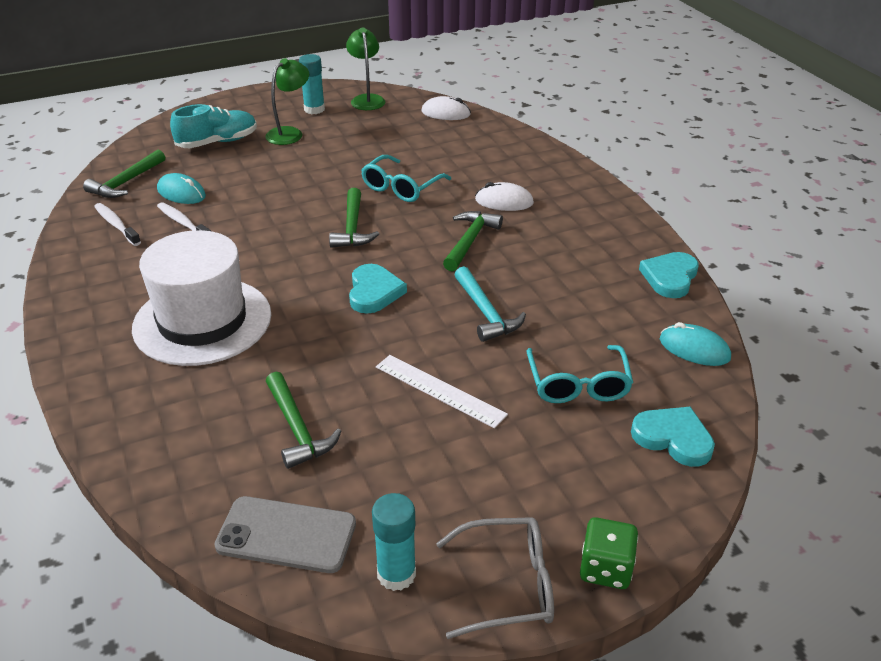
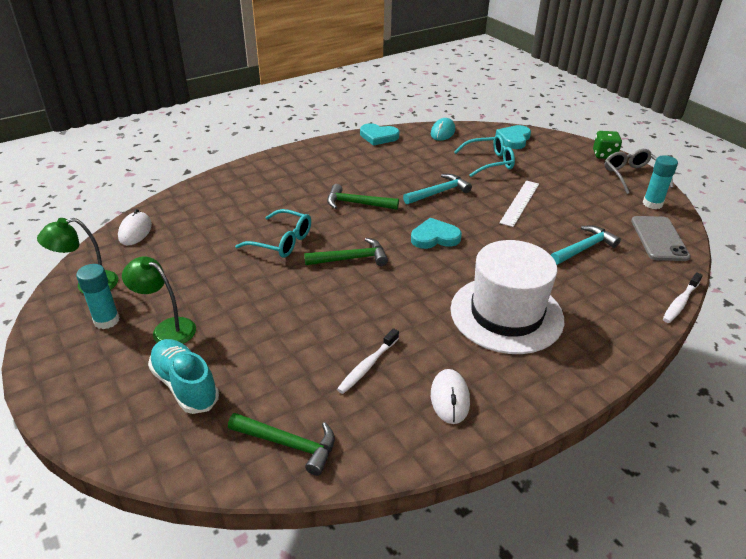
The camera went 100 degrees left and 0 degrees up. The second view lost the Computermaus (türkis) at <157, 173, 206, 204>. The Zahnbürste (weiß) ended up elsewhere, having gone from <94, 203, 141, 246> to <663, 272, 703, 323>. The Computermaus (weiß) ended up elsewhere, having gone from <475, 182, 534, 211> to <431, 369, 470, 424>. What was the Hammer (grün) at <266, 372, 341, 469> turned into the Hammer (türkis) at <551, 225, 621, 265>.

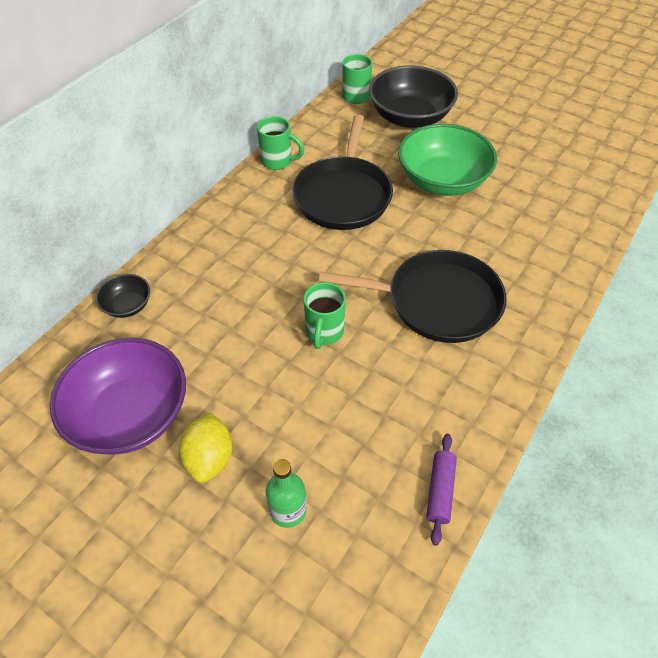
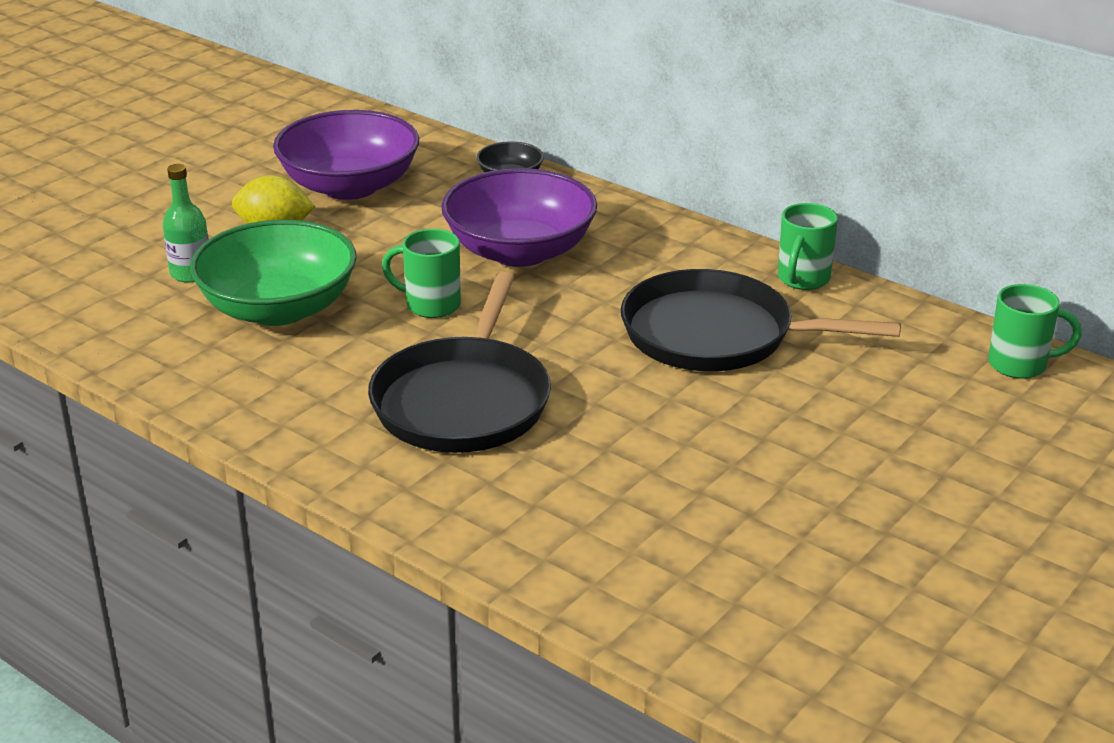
The camera went 95 degrees right and 20 degrees down. The second view lost the Schüssel (schwarz) at <369, 66, 458, 128>. The second view lost the Nudelholz (lila) at <426, 434, 457, 546>. The second view gained the Schüssel (lila) at <441, 168, 597, 267>. The Schüssel (grün) ended up elsewhere, having gone from <398, 124, 497, 196> to <190, 220, 357, 326>.

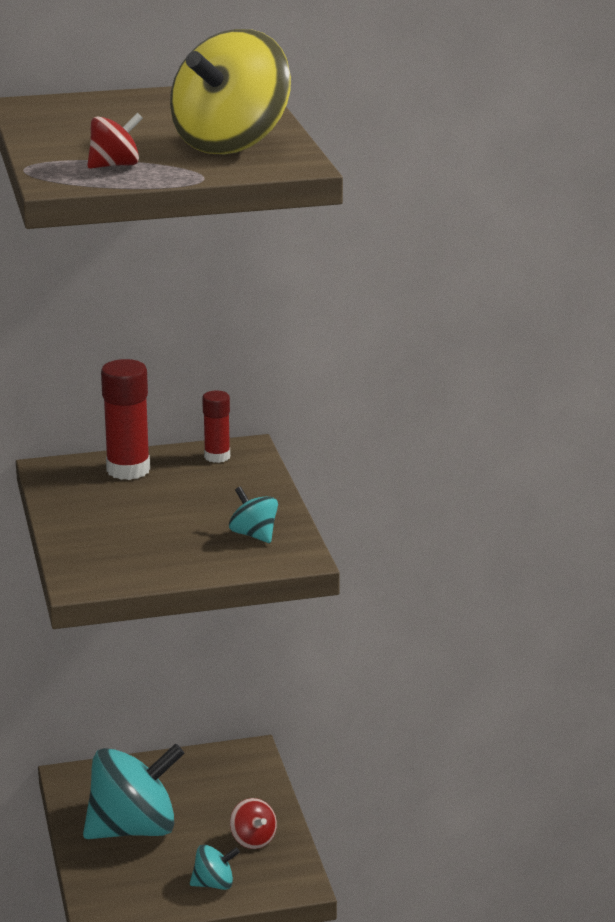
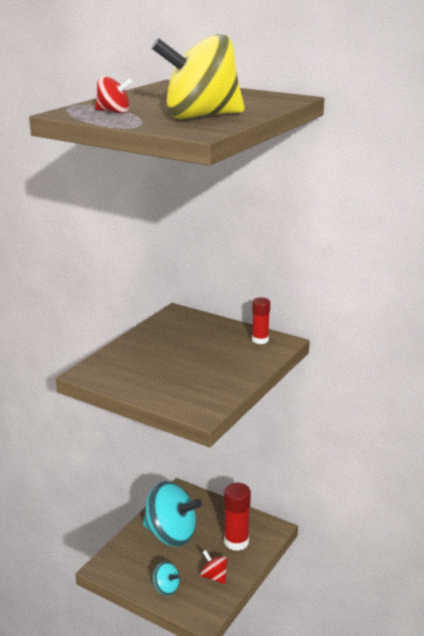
The camera went 45 degrees right and 0 degrees up. The second view lost the Kreisel (türkis) at <229, 486, 278, 543>. The Klebestift (rot) ended up elsewhere, having gone from <101, 359, 150, 480> to <224, 483, 251, 551>. The Kreisel (rot) at <230, 798, 277, 849> ended up facing another way, 120 degrees clockwise from before.

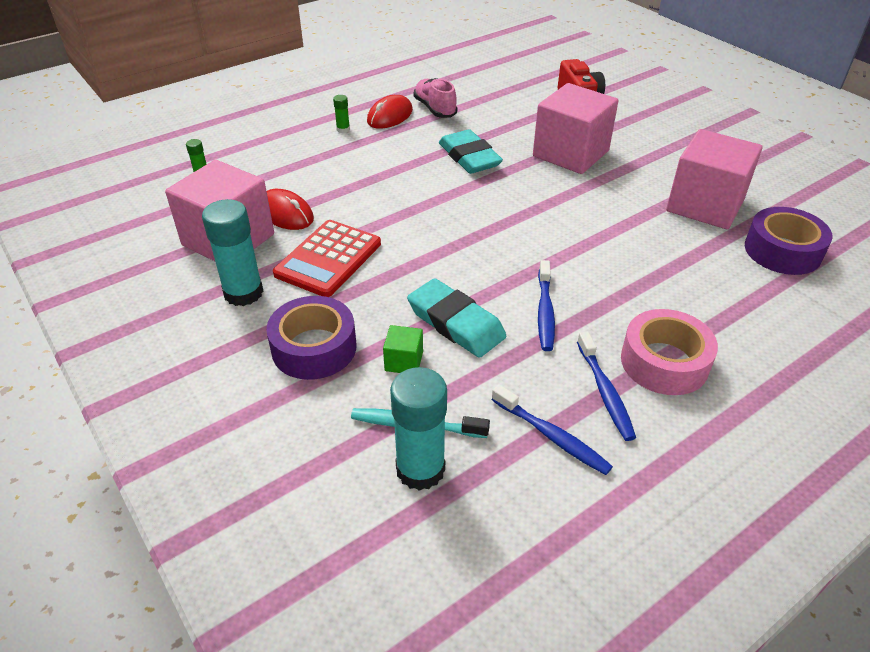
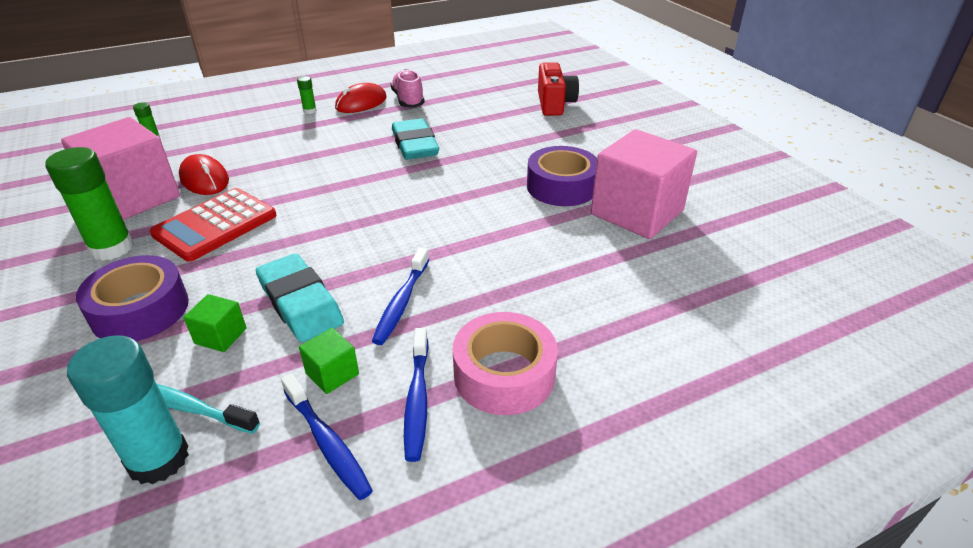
The camera went 10 degrees right and 5 degrees down. The second view lost the Kubus (rosa) at <533, 83, 618, 174>. The second view gained the Kubus (grün) at <299, 328, 359, 394>. The Klebeband (lila) ended up elsewhere, having gone from <745, 207, 833, 275> to <527, 146, 597, 206>. What was the Klebestift (türkis) at <202, 199, 263, 306> turned into the Klebestift (grün) at <45, 147, 134, 261>.

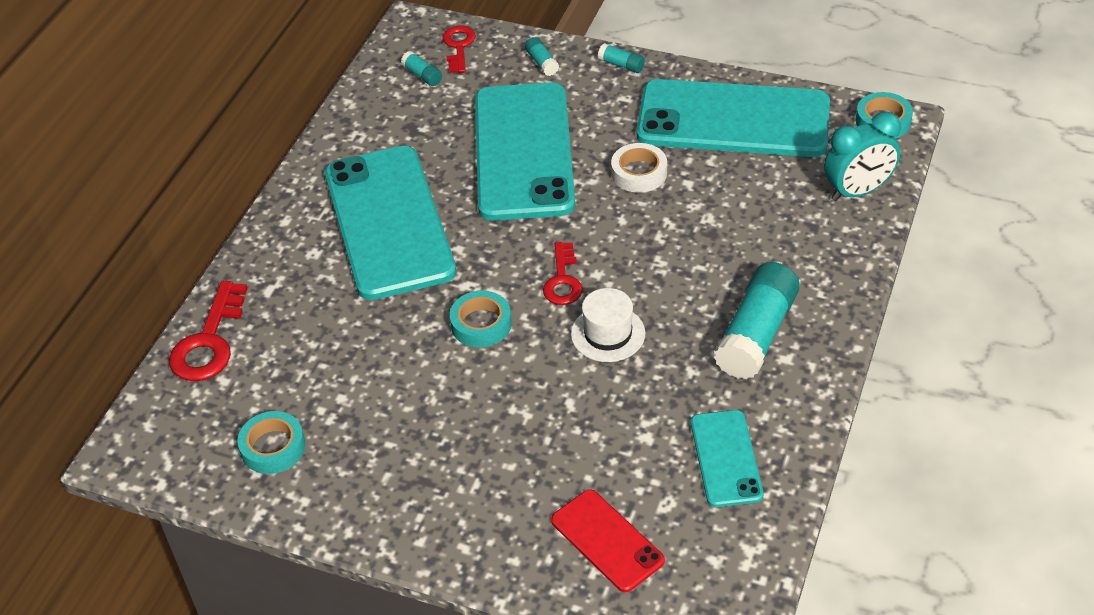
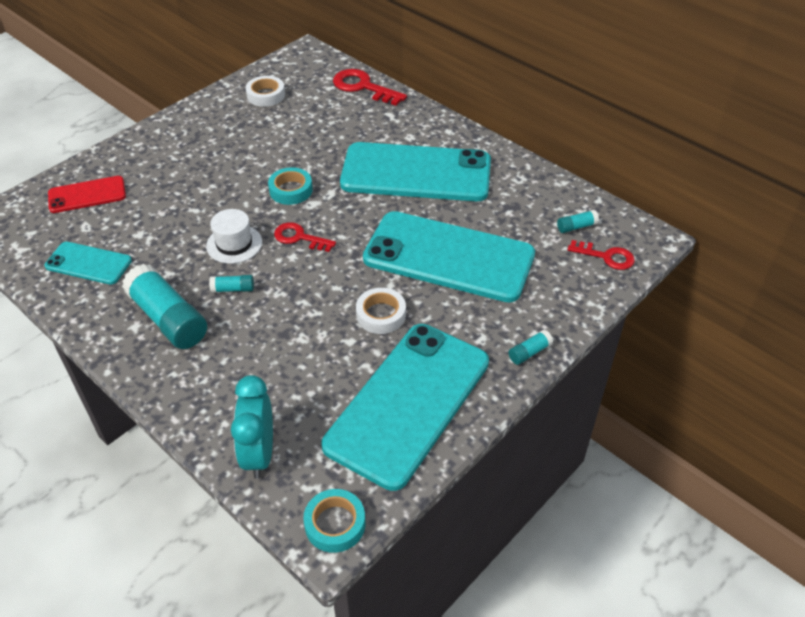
The camera went 110 degrees right and 0 degrees up. The Klebestift (türkis) ended up elsewhere, having gone from <525, 37, 559, 76> to <209, 275, 254, 293>. What was the Klebeband (türkis) at <237, 411, 305, 474> turned into the Klebeband (weiß) at <246, 76, 285, 107>.

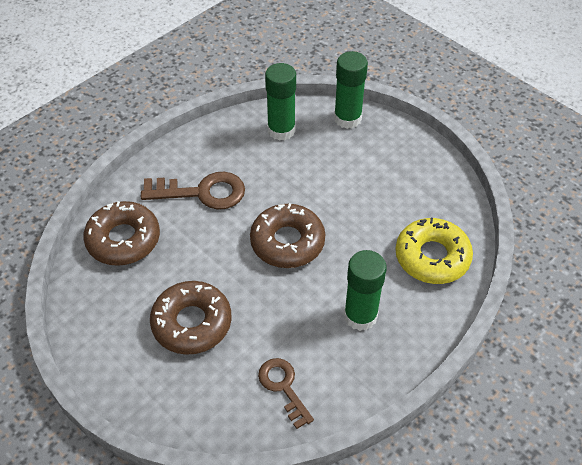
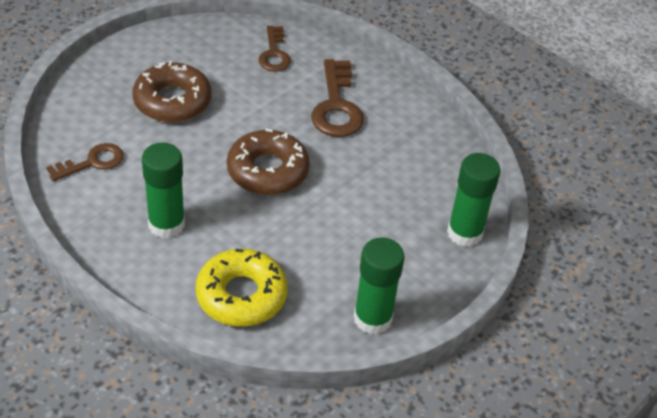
The camera went 85 degrees right and 5 degrees down. The Klebestift (grün) ended up elsewhere, having gone from <265, 63, 296, 141> to <354, 237, 405, 335>. Where the Donut (braun) stood at <83, 201, 160, 266>, the Schlüssel (braun) came to stand at <259, 26, 291, 71>.

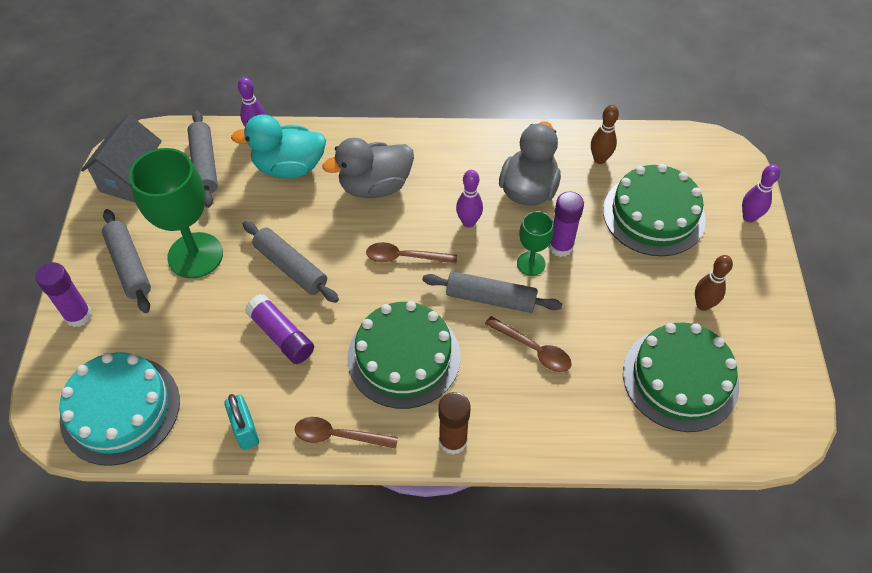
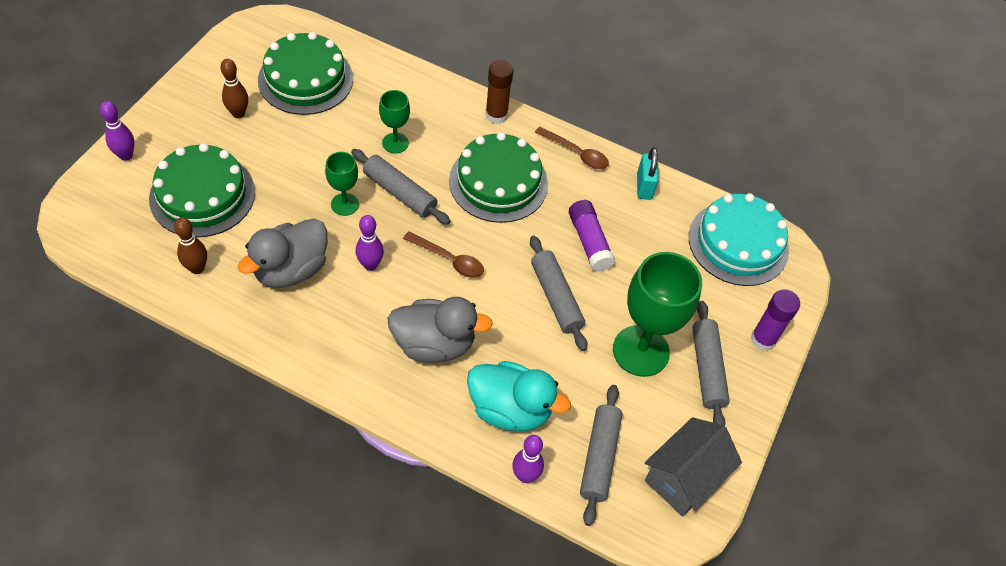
The camera went 160 degrees left and 0 degrees up. The second view lost the Klebestift (lila) at <549, 191, 584, 257>. Where the Löffel (braun) stood at <485, 316, 571, 372>, the Kelch (grün) came to stand at <379, 90, 410, 153>.

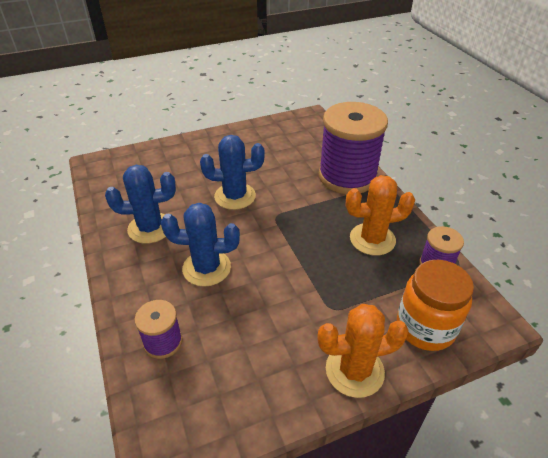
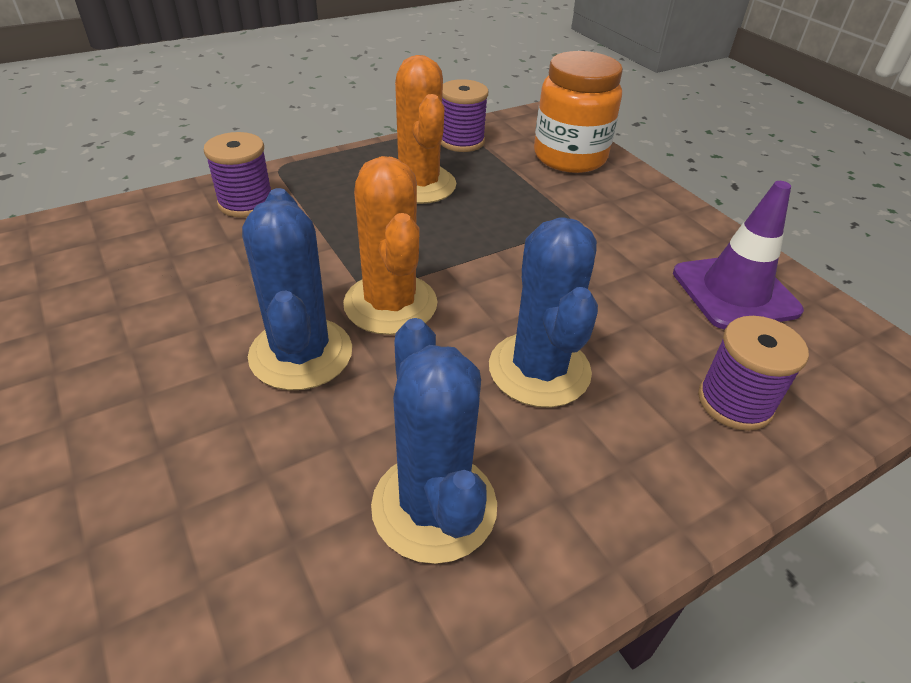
The camera went 100 degrees left and 0 degrees up. The second view gained the Leitkegel (lila) at <673, 181, 804, 330>. The Kaktus (orange) ended up elsewhere, having gone from <317, 304, 409, 398> to <343, 156, 437, 335>. The size of the Garnrolle (lila) at <319, 102, 388, 194> changed by a factor of 0.47.

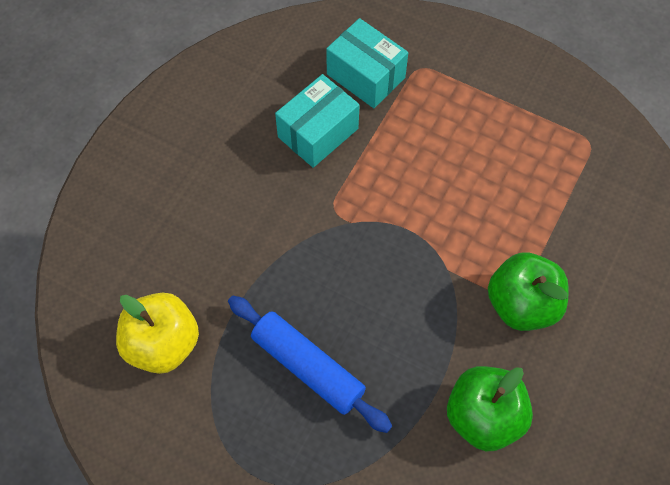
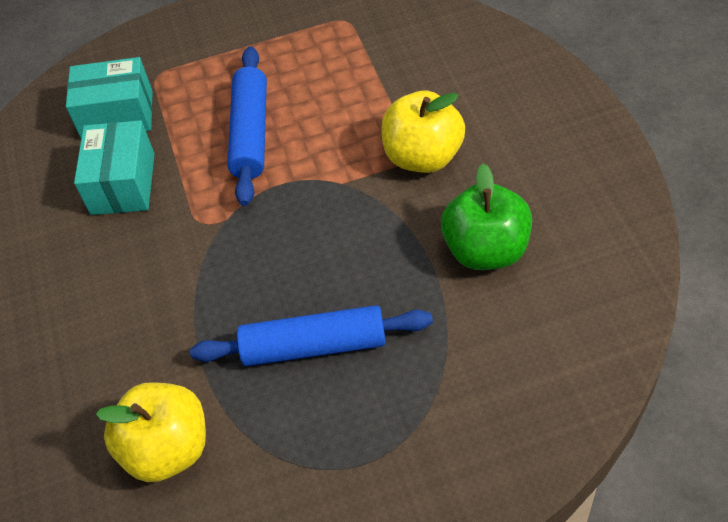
The camera went 40 degrees left and 10 degrees down. The second view gained the Nudelholz (blau) at <227, 46, 267, 206>. What was the Apfel (grün) at <488, 253, 569, 331> turned into the Apfel (gelb) at <381, 91, 465, 173>.

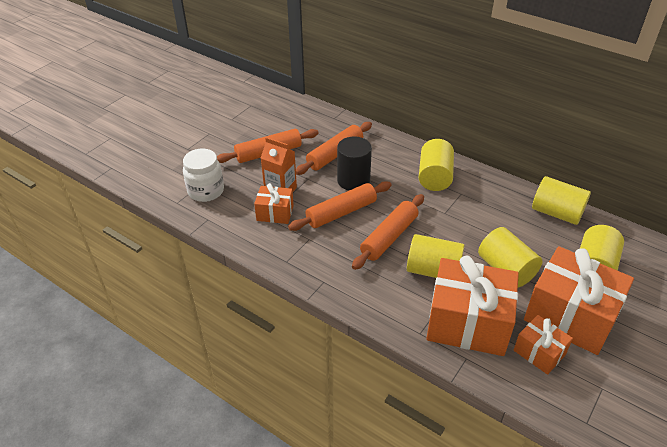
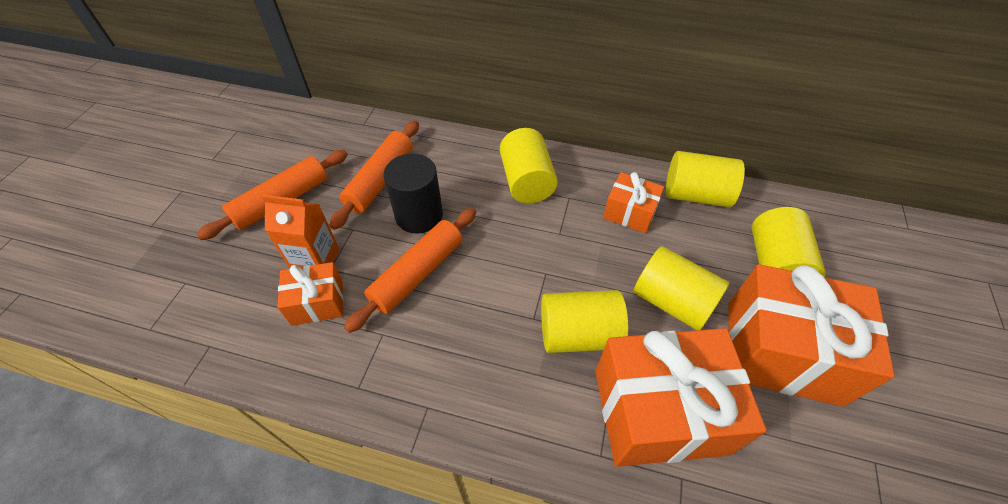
The camera went 20 degrees left and 10 degrees up. The second view lost the Einmachglas (weiß) at <183, 148, 224, 202>. The second view lost the Nudelholz (orange) at <352, 194, 424, 270>. The Geschenk (orange) ended up elsewhere, having gone from <514, 315, 573, 375> to <603, 172, 664, 233>.

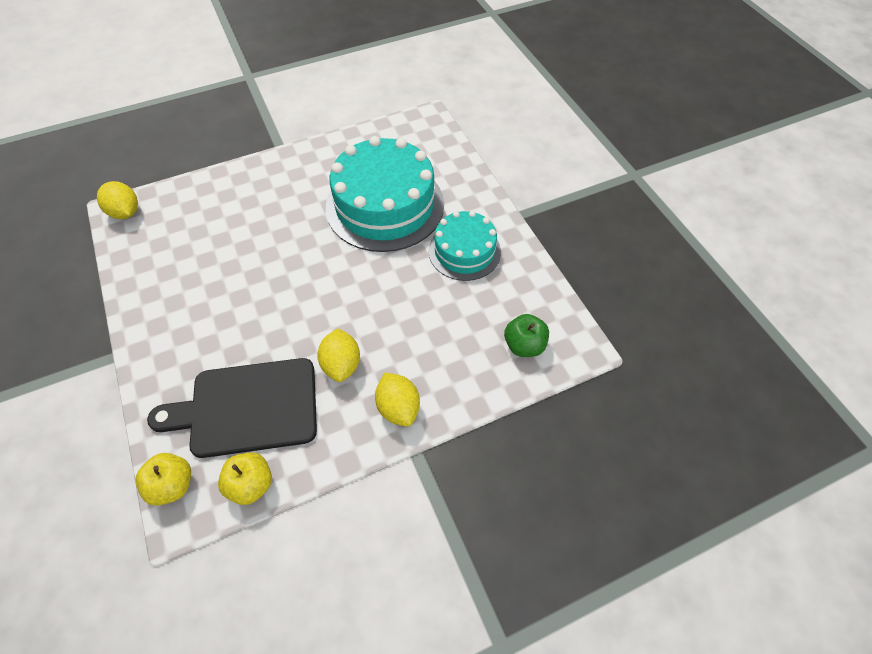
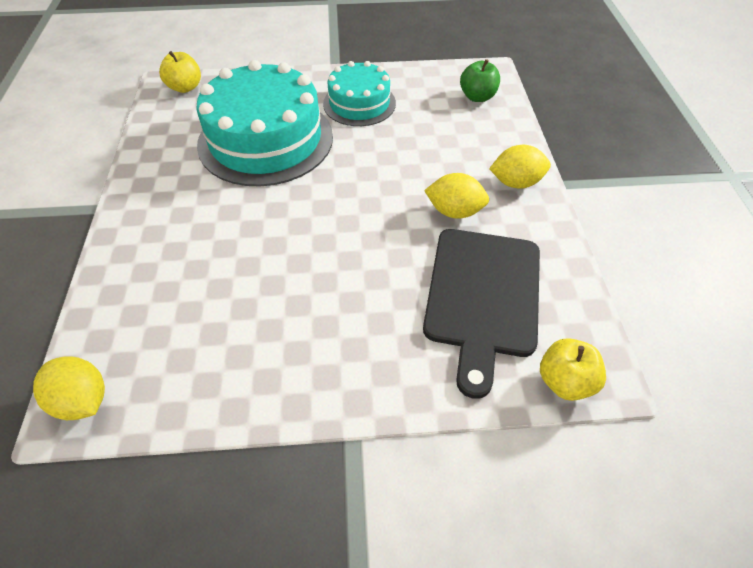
The camera went 70 degrees left and 5 degrees down. The Apfel (gelb) ended up elsewhere, having gone from <218, 452, 272, 505> to <159, 51, 201, 93>. The Zitrone (gelb) at <97, 181, 138, 219> ended up facing another way, 60 degrees clockwise from before.

